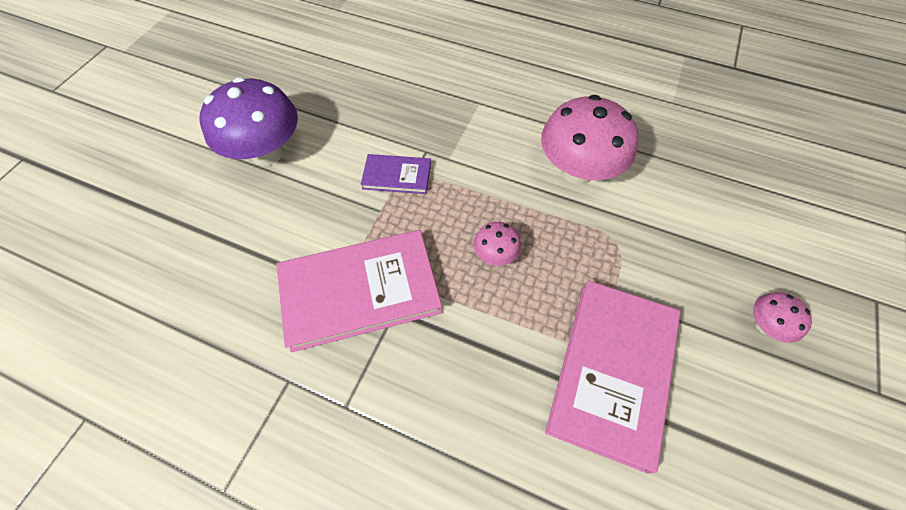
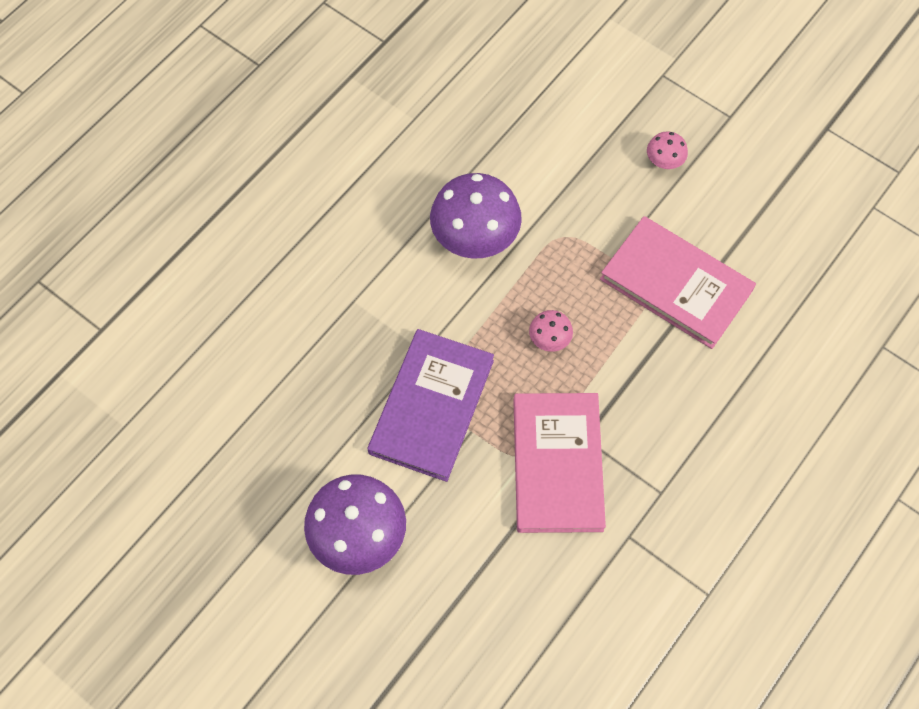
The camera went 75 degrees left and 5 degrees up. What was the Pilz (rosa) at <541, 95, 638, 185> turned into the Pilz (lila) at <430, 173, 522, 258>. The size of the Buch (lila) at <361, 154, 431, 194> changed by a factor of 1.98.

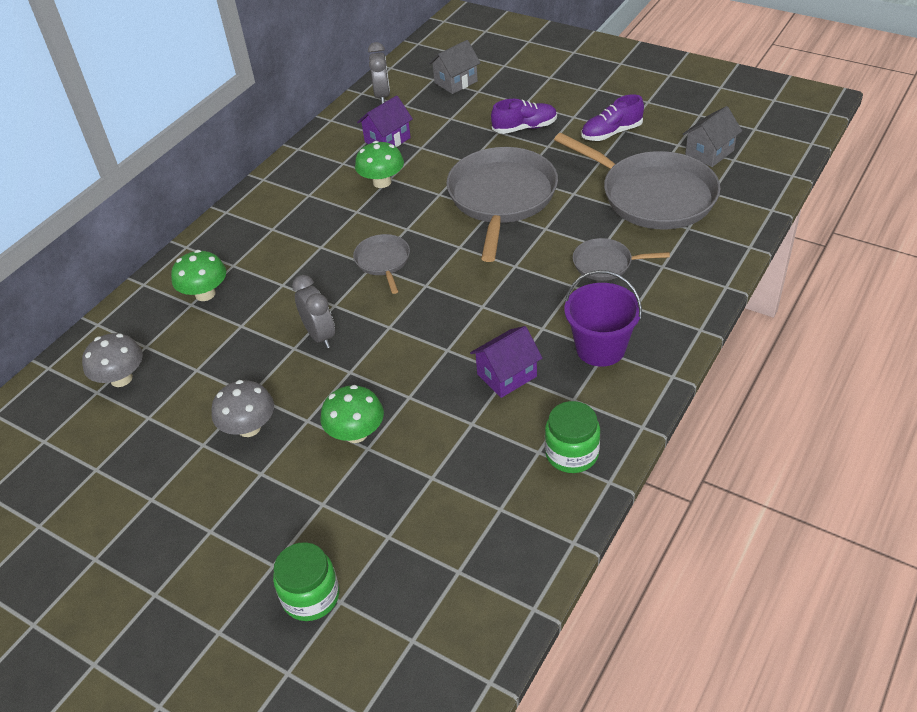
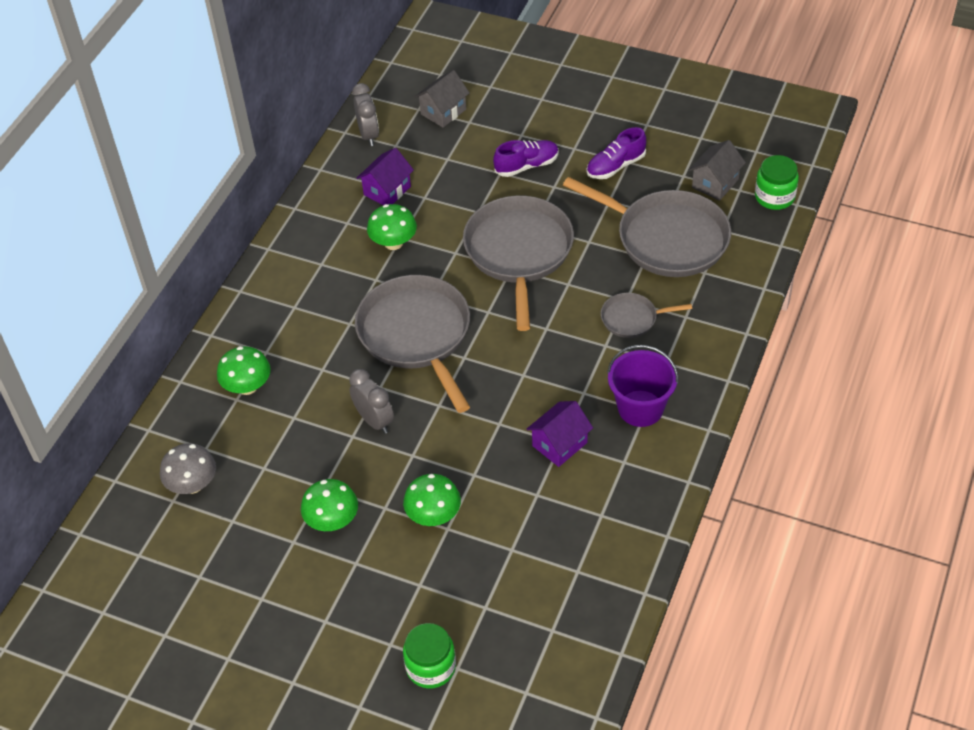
The camera went 10 degrees left and 5 degrees up. The Einmachglas (grün) ended up elsewhere, having gone from <545, 401, 600, 473> to <755, 155, 799, 210>. What was the Pilz (grau) at <211, 380, 274, 437> turned into the Pilz (grün) at <301, 479, 358, 531>. The size of the Pfanne (grau) at <353, 234, 410, 294> changed by a factor of 2.07.

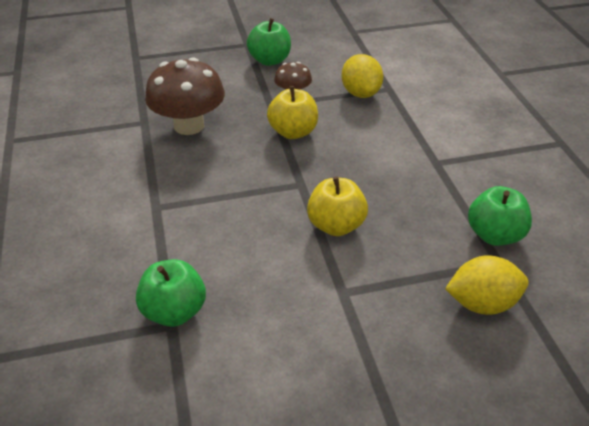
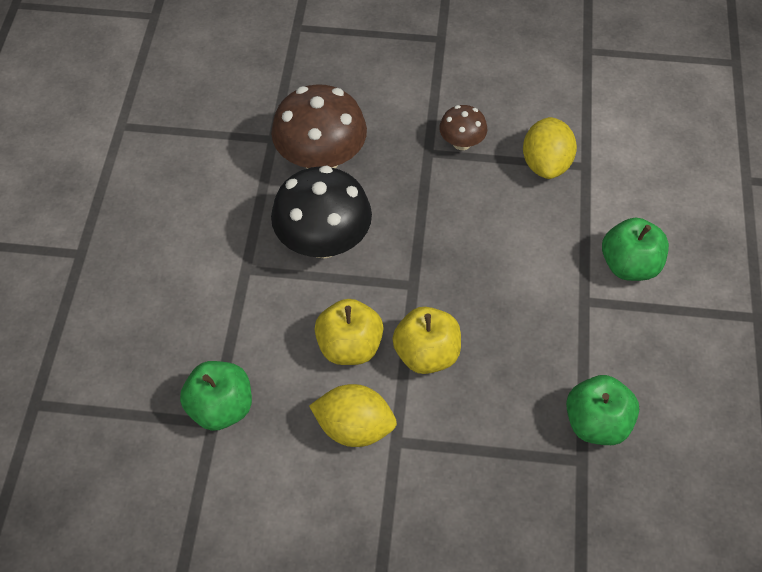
The camera went 20 degrees right and 15 degrees up. The second view gained the Pilz (schwarz) at <271, 166, 372, 258>. The Apfel (grün) ended up elsewhere, having gone from <247, 18, 291, 66> to <602, 218, 669, 281>. The Apfel (gelb) ended up elsewhere, having gone from <267, 86, 318, 139> to <315, 299, 383, 365>. The Zitrone (gelb) ended up elsewhere, having gone from <445, 255, 529, 315> to <309, 384, 397, 447>.

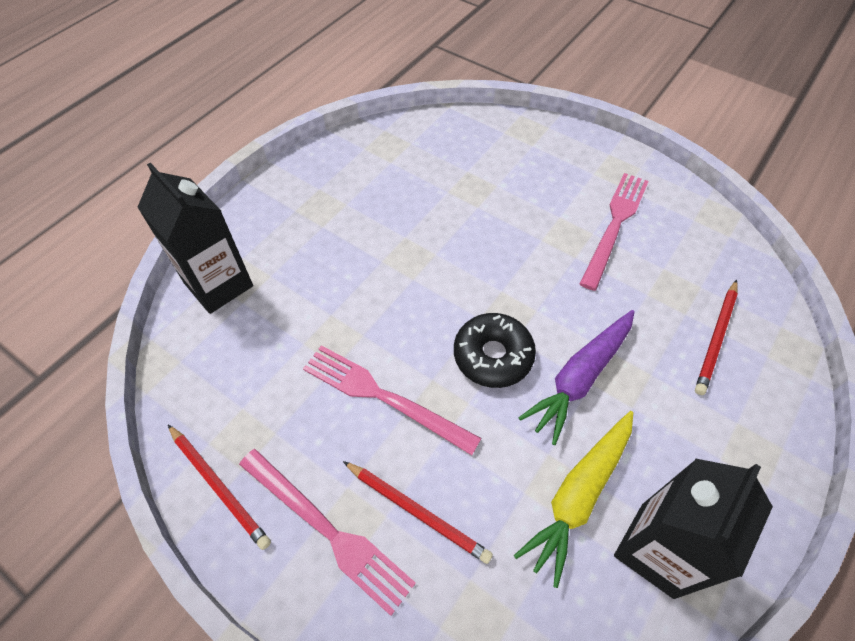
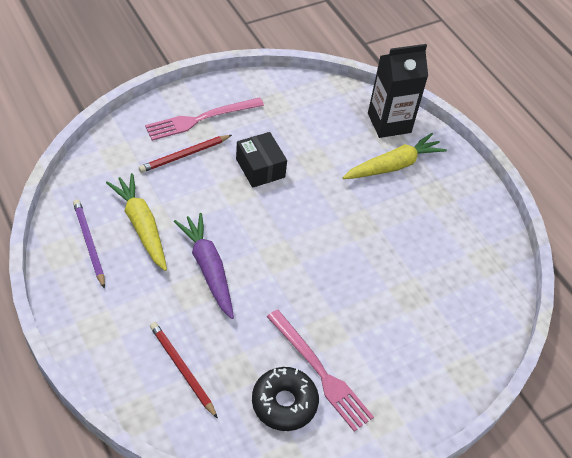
The camera went 110 degrees right and 5 degrees down. The second view lost the Bleistift (rot) at <168, 425, 271, 550>. The second view gained the Karotte (gelb) at <343, 133, 447, 179>. The Donut (schwarz) ended up elsewhere, having gone from <454, 313, 536, 388> to <252, 367, 319, 431>. Where the Gabel (rosa) stood at <303, 345, 481, 455>, the Schachtel (schwarz) came to stand at <236, 132, 287, 188>. Where the Getränkekarton (schwarz) stood at <614, 459, 773, 599>, the Bleistift (lila) came to stand at <73, 199, 105, 289>.

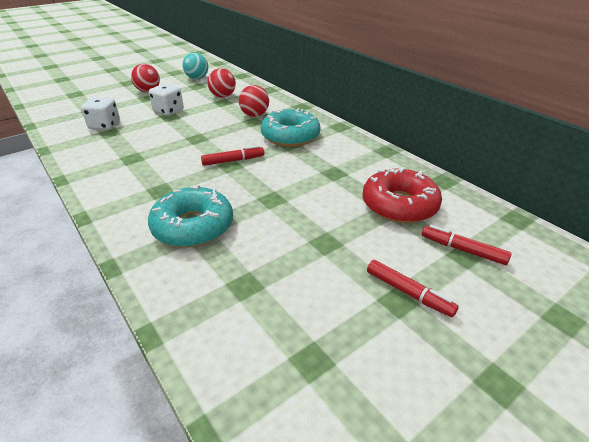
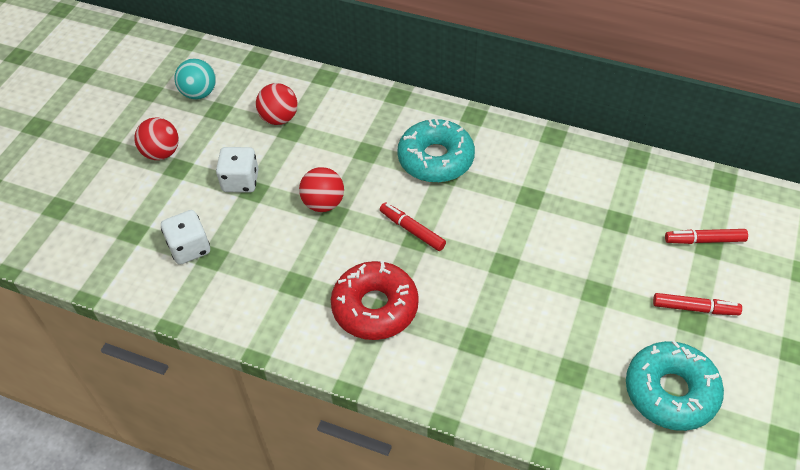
The camera went 30 degrees left and 15 degrees up. The Donut (türkis) ended up elsewhere, having gone from <148, 185, 233, 248> to <626, 340, 724, 431>. The Ball (rot) ended up elsewhere, having gone from <239, 85, 269, 117> to <299, 167, 344, 212>. The Donut (rot) ended up elsewhere, having gone from <362, 168, 442, 223> to <331, 261, 419, 340>. The Filzstift (rot) at <201, 145, 264, 166> ended up facing another way, 90 degrees counterclockwise from before.

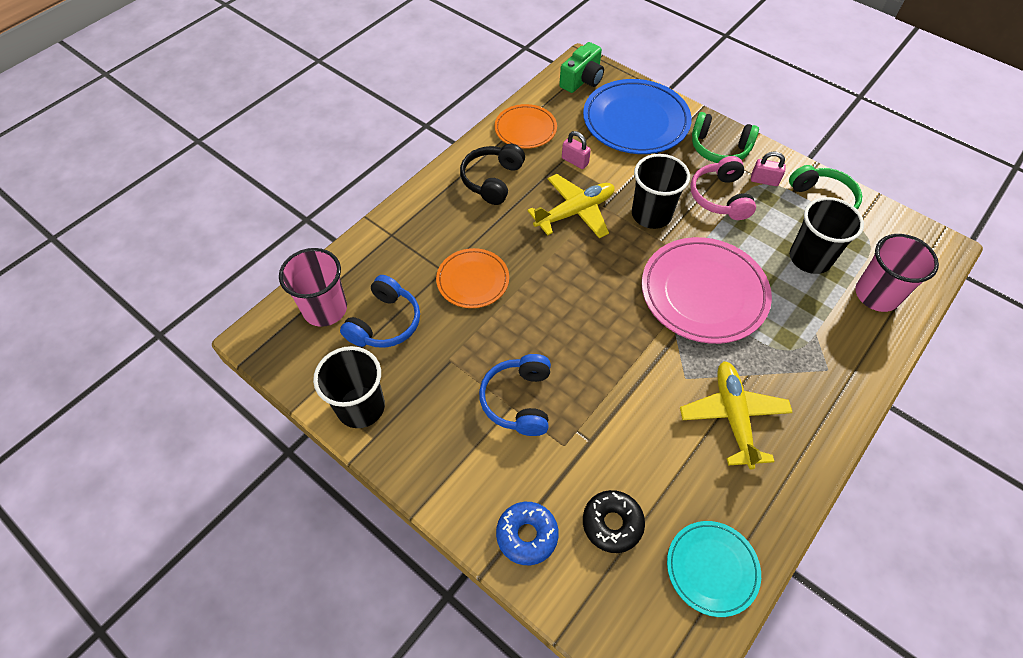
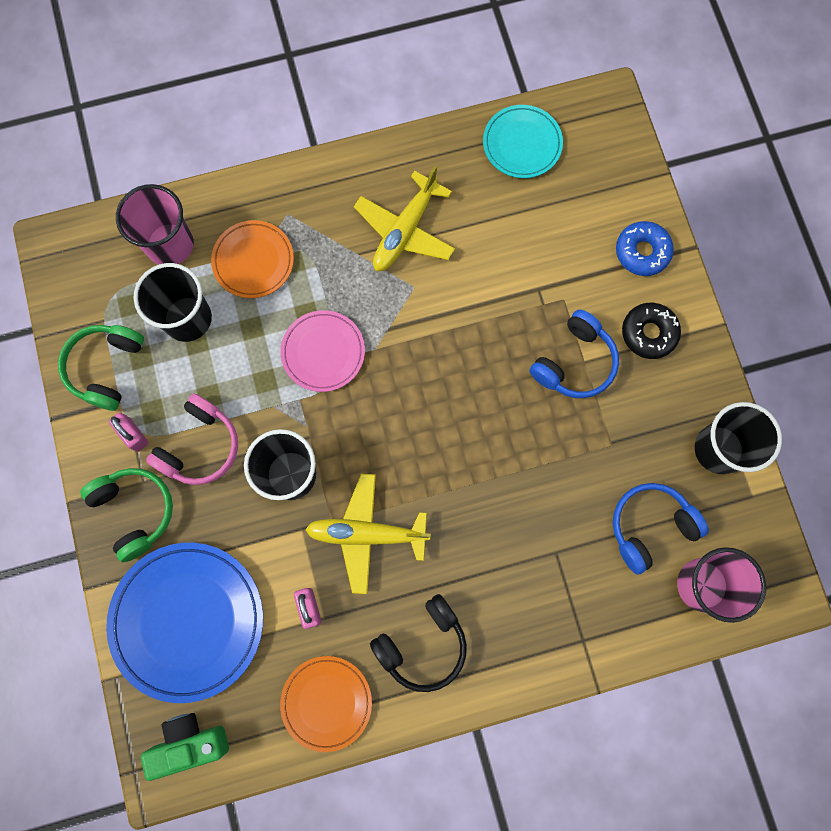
The camera went 145 degrees left and 20 degrees up. The Teller (orange) ended up elsewhere, having gone from <436, 248, 509, 308> to <211, 220, 294, 298>. The Donut (schwarz) ended up elsewhere, having gone from <583, 490, 645, 553> to <622, 303, 681, 359>. The size of the Teller (rosa) at <642, 237, 772, 344> changed by a factor of 0.58.

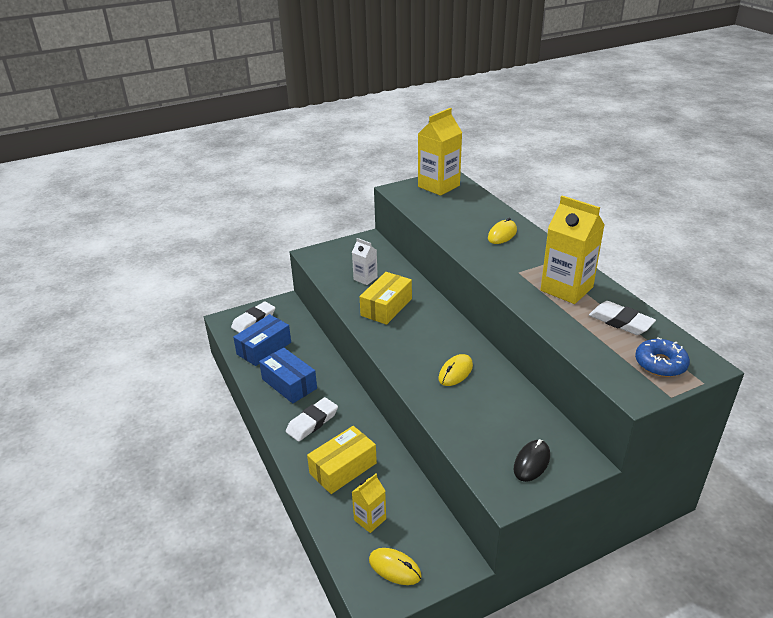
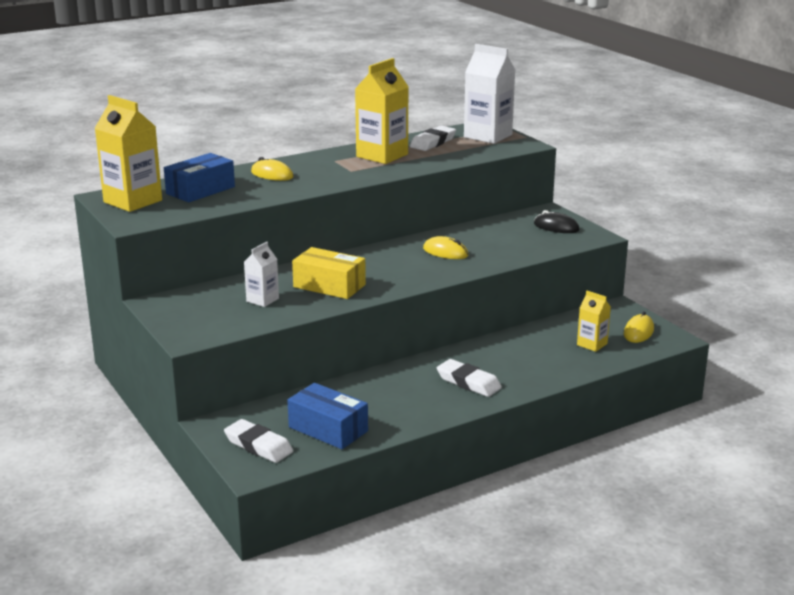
The camera went 95 degrees left and 10 degrees down. The second view lost the Schachtel (gelb) at <307, 426, 377, 494>. The Schachtel (blau) ended up elsewhere, having gone from <259, 348, 317, 403> to <164, 153, 235, 203>. Where the Donut (blau) stood at <635, 337, 690, 377>, the Getränkekarton (weiß) came to stand at <464, 44, 515, 144>.

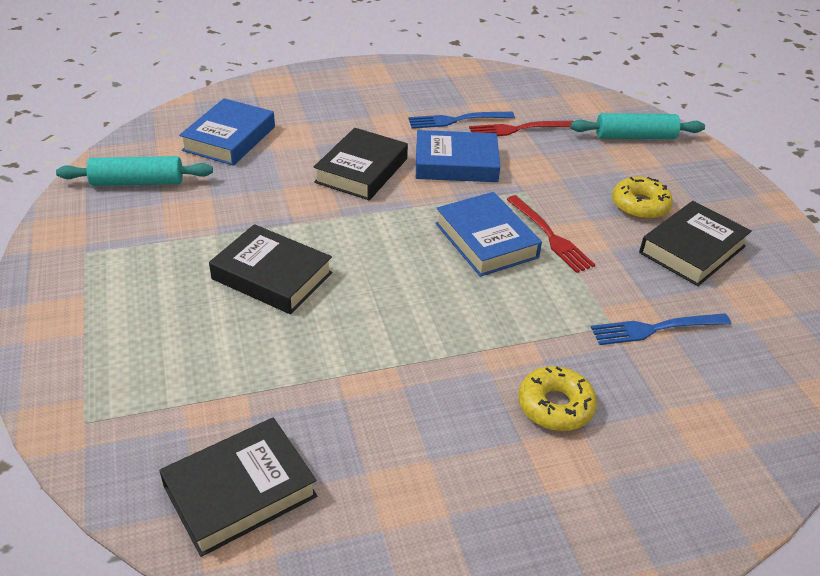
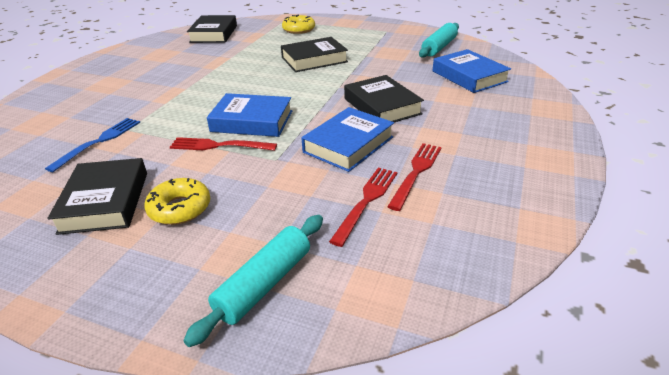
The camera went 130 degrees right and 5 degrees down. The Donut (gelb) ended up elsewhere, having gone from <518, 366, 597, 431> to <282, 14, 315, 34>. What was the Gabel (blau) at <408, 112, 515, 129> turned into the Gabel (rot) at <387, 143, 442, 211>.

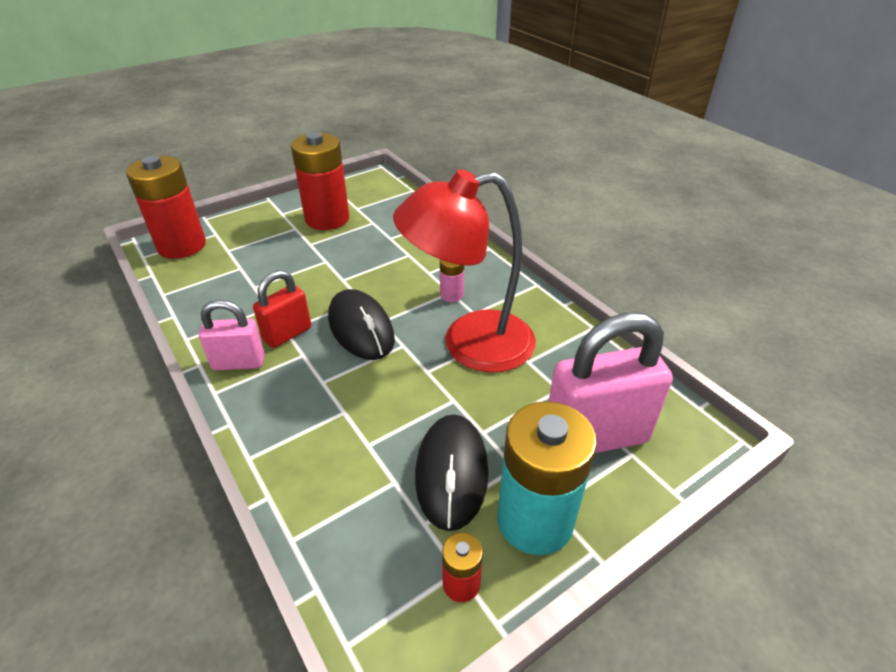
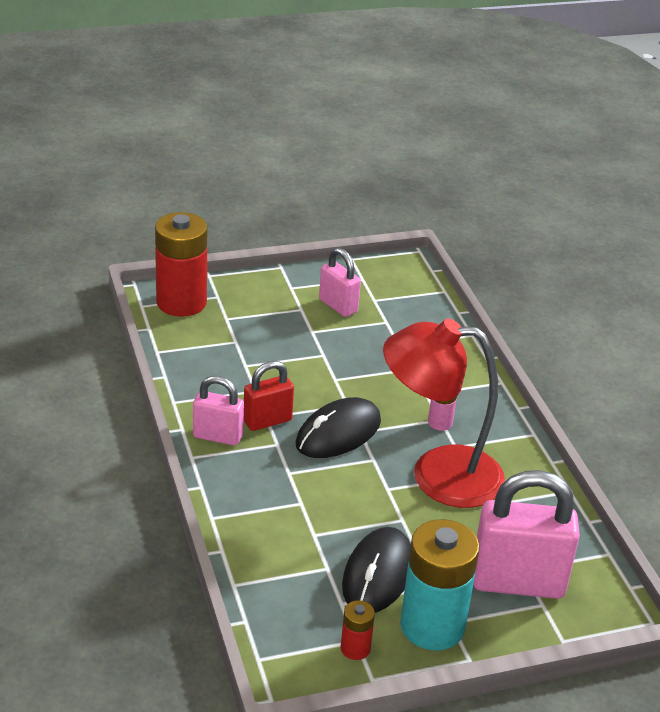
The camera went 15 degrees right and 5 degrees down. Where the Batterie (rot) stood at <291, 132, 349, 230>, the Vorhängeschloss (rosa) came to stand at <319, 248, 361, 317>. The Computermaus (schwarz) at <328, 289, 395, 360> ended up facing another way, 60 degrees clockwise from before.

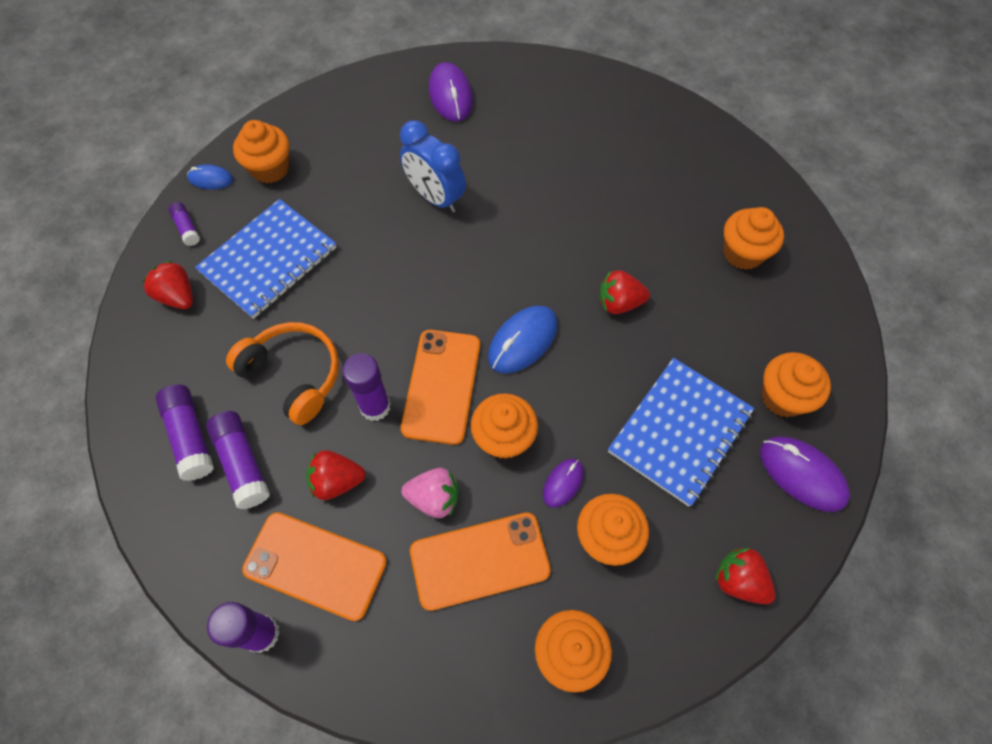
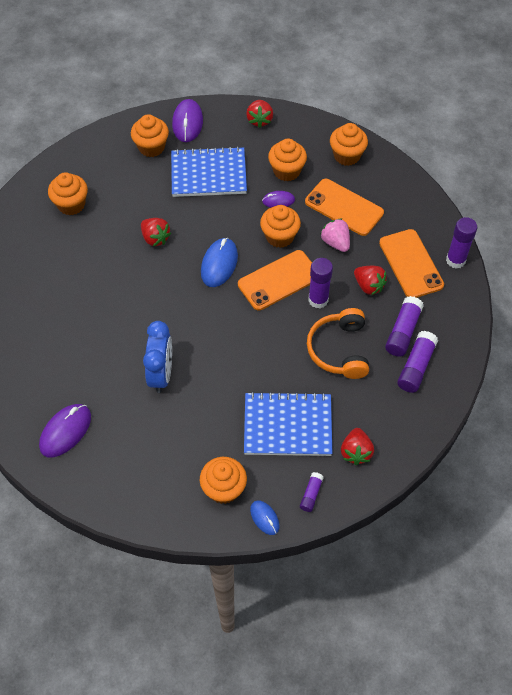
The camera went 130 degrees left and 5 degrees down. The Computermaus (blau) at <488, 306, 558, 374> ended up facing another way, 75 degrees counterclockwise from before.

